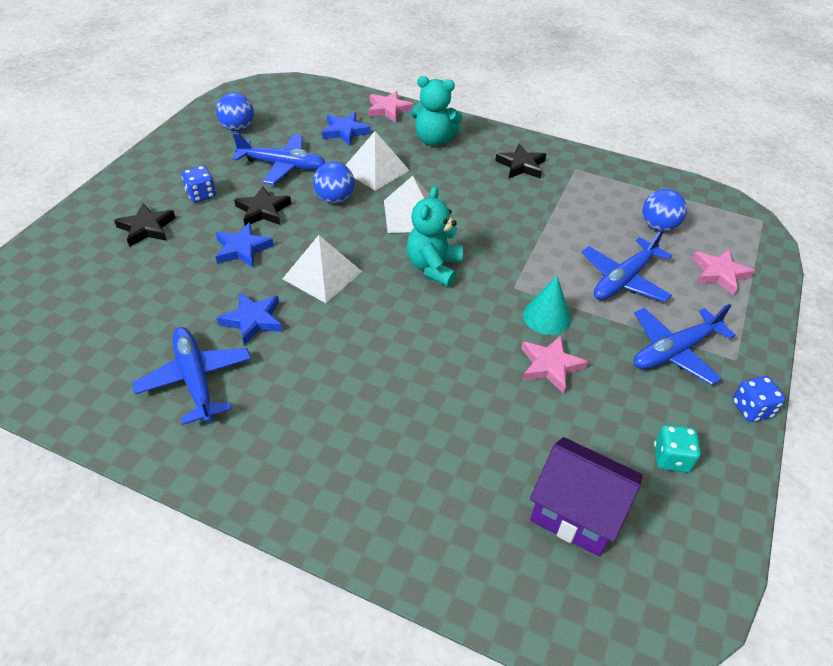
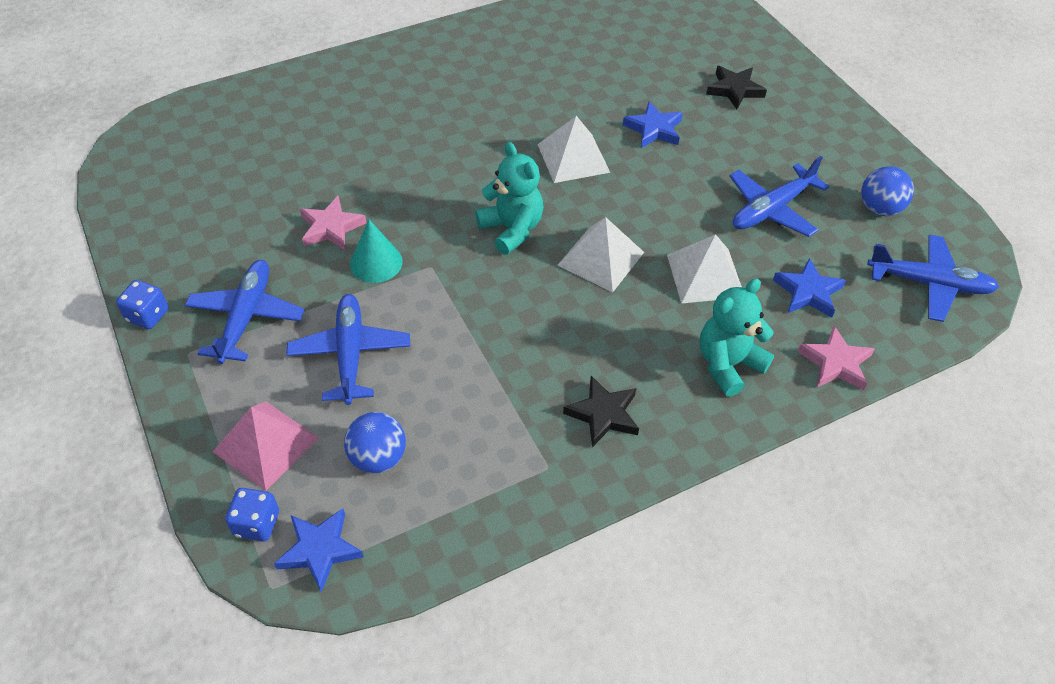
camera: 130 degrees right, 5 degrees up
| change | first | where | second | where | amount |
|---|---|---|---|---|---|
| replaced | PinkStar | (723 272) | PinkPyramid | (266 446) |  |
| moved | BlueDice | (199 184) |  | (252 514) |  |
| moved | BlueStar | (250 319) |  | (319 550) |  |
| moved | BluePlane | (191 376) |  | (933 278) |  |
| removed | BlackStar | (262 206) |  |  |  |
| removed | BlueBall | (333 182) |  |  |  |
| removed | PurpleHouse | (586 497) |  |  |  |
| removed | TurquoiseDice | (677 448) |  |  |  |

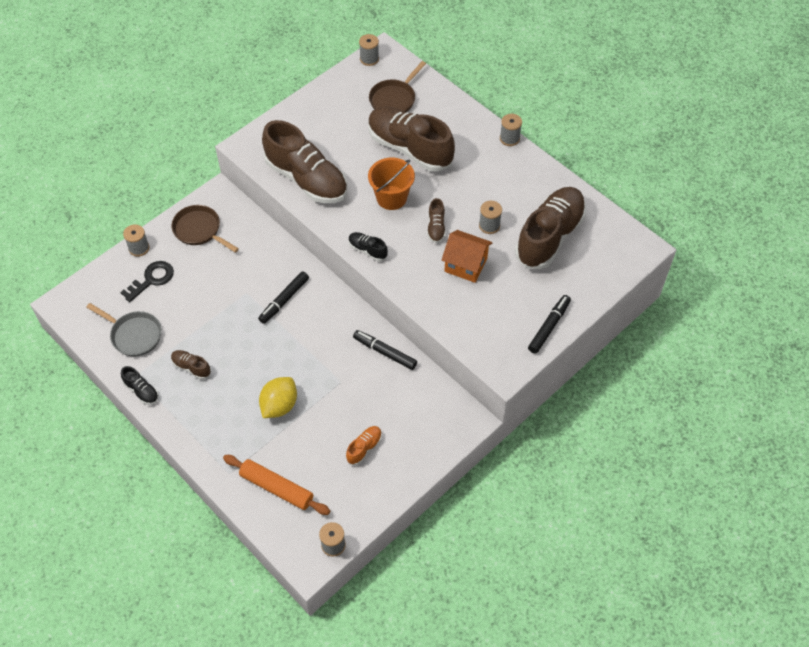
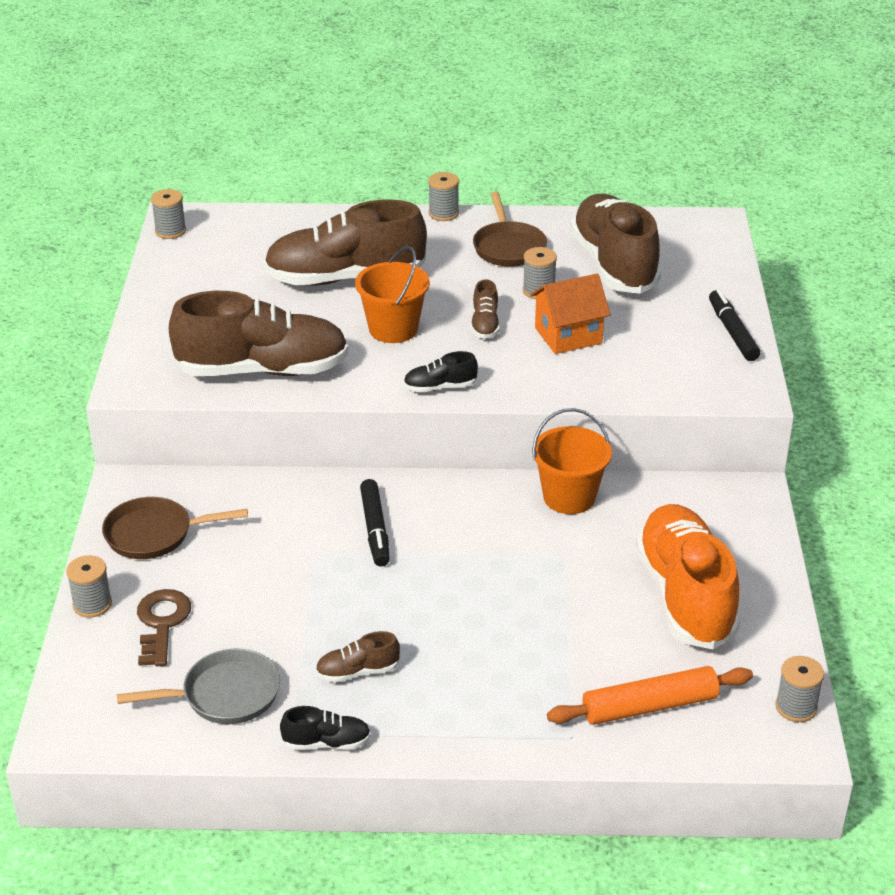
camera: 45 degrees left, 20 degrees down
| change | first | where | second | where | amount |
|---|---|---|---|---|---|
| recoloured | BlackKey | (147 281) | BrownKey | (164 627) |  |
| turned | BrownShoe | (436 220) |  | (485 309) | 45 degrees clockwise |
| moved | BrownPan | (397 86) |  | (510 229) |  |
| replaced | BlackMarker | (385 350) | OrangeBucket | (572 461) |  |
| resized | OrangeShoe | (364 445) |  | (687 576) | x2.36 |
| removed | YellowLemon | (278 397) |  |  |  |

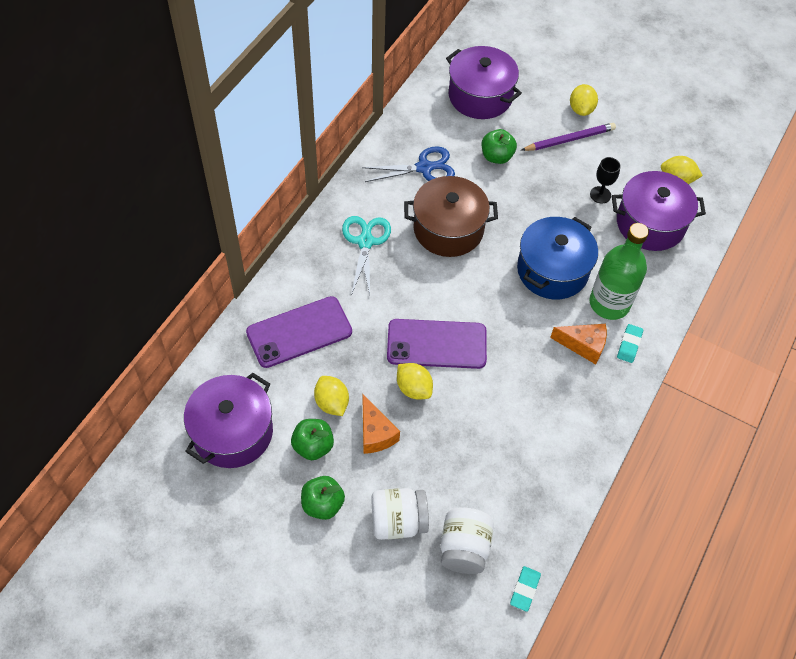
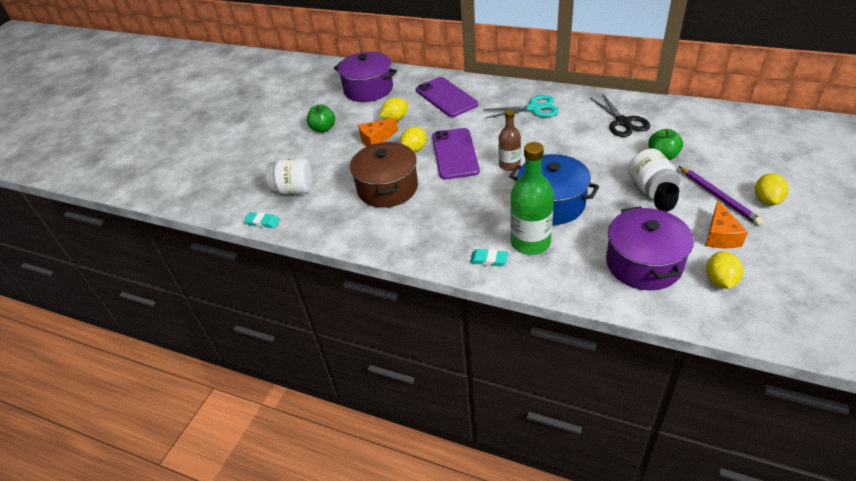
camera: 90 degrees right, 15 degrees down
| change | first | where | second | where | amount |
|---|---|---|---|---|---|
| moved | BrownPot | (451 216) |  | (384 175) |  |
| added |  |  | BrownBottle | (510 140) |  |
| recoloured | BlueScissors | (408 164) | BlackScissors | (620 115) |  |
| moved | WhiteJar | (400 514) |  | (654 173) |  |
| moved | OrangeCheese | (578 344) |  | (726 224) |  |
| turned | YellowLemon | (584 100) |  | (772 189) | 75 degrees counterclockwise |
| removed | GreenApple | (312 439) |  |  |  |
| removed | PurplePot | (484 82) |  |  |  |

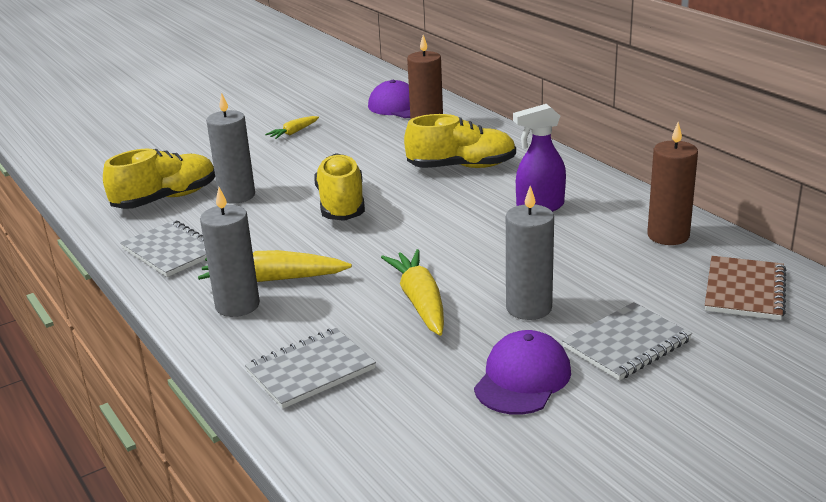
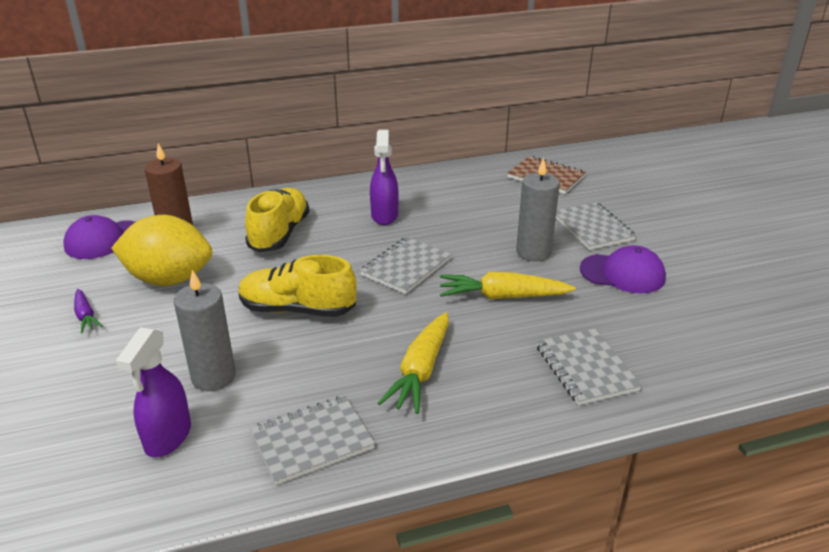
camera: 75 degrees left, 5 degrees up
| change | first | where | second | where | amount |
|---|---|---|---|---|---|
| recoloured | YellowCarrot | (292 127) | PurpleCarrot | (88 311) |  |
| added |  |  | YellowLemon | (161 250) |  |
| replaced | YellowShoe | (159 178) | PurpleSprayBottle | (153 392) |  |
| added |  |  | GreyNotebook | (405 265) |  |
| turned | PurpleCap | (522 372) |  | (623 269) | 150 degrees clockwise |
| removed | GreyCandle | (230 252) |  |  |  |
| removed | BrownCandle | (672 183) |  |  |  |

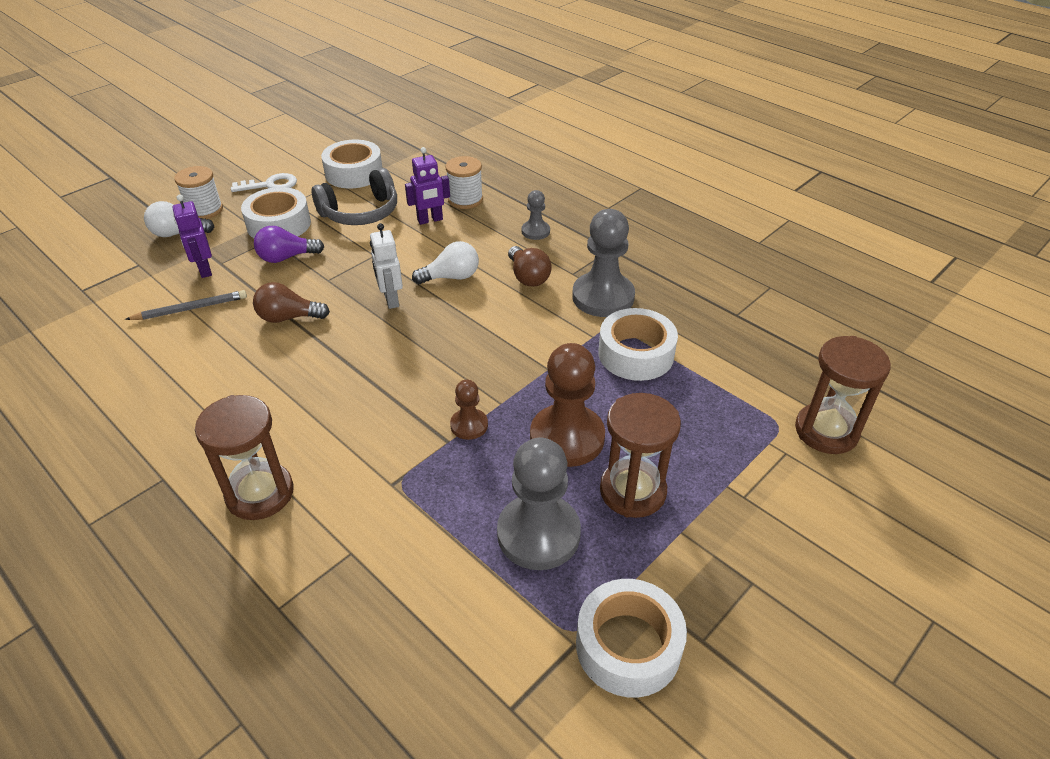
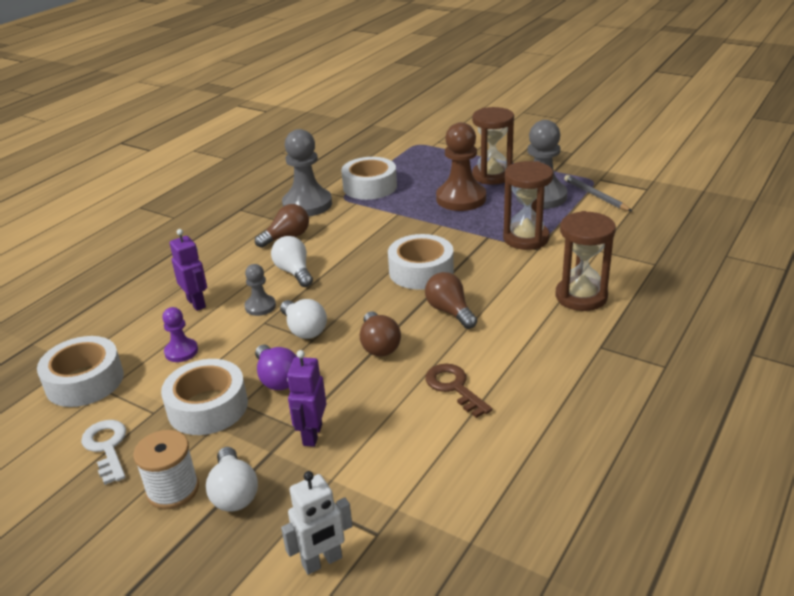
camera: 100 degrees left, 10 degrees down
| change | first | where | second | where | amount |
|---|---|---|---|---|---|
| replaced | GreyHeadphones | (354 196) | PurplePawn | (180 334) |  |
| moved | GreyPawn | (536 215) |  | (260 290) |  |
| added |  |  | WhiteLightBulb | (303 319) |  |
| moved | WhiteRobot | (386 266) |  | (316 523) |  |
| turned | PurpleRobot | (192 236) |  | (306 398) | 135 degrees clockwise |
| moved | WhiteTape | (631 638) |  | (421 262) |  |
| added |  |  | BrownLightBulb | (451 300) |  |
| added |  |  | BrownKey | (458 391) |  |
| moved | BrownHourglass | (843 395) |  | (528 205) |  |
| moved | GreyPencil | (186 305) |  | (598 193) |  |
| removed | WhiteSpool | (464 182) |  |  |  |
| removed | BrownPawn | (469 410) |  |  |  |

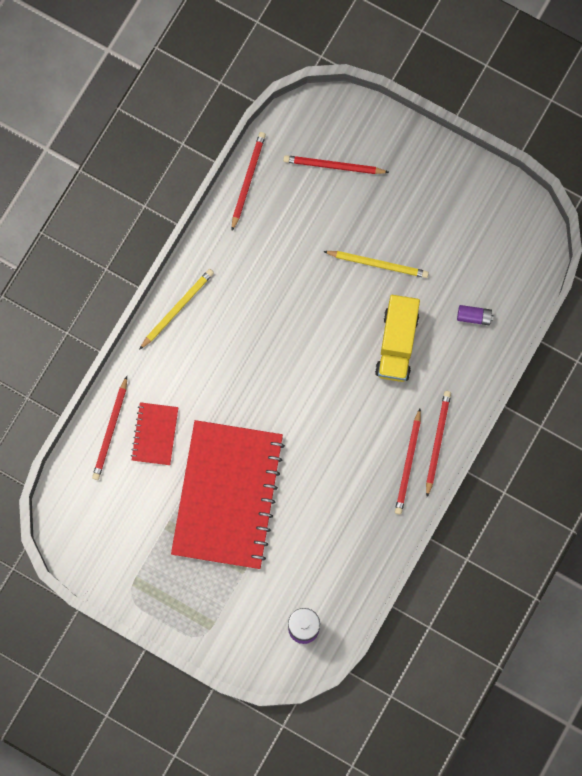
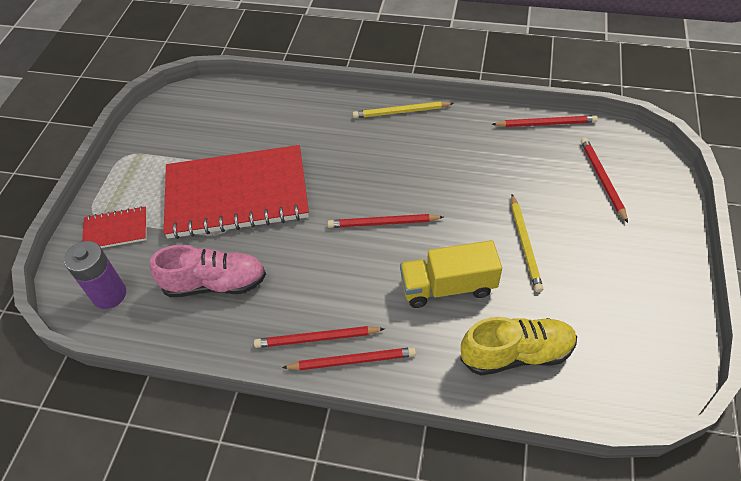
camera: 75 degrees right, 25 degrees down
| change | first | where | second | where | amount |
|---|---|---|---|---|---|
| moved | RedNotebook | (154 433) |  | (114 227) |  |
| added |  |  | PinkShoe | (208 271) |  |
| moved | RedPencil | (109 428) |  | (386 221) |  |
| turned | YellowPencil | (176 309) |  | (403 109) | 150 degrees clockwise |
| replaced | PurpleBattery | (475 315) | YellowShoe | (518 346) |  |

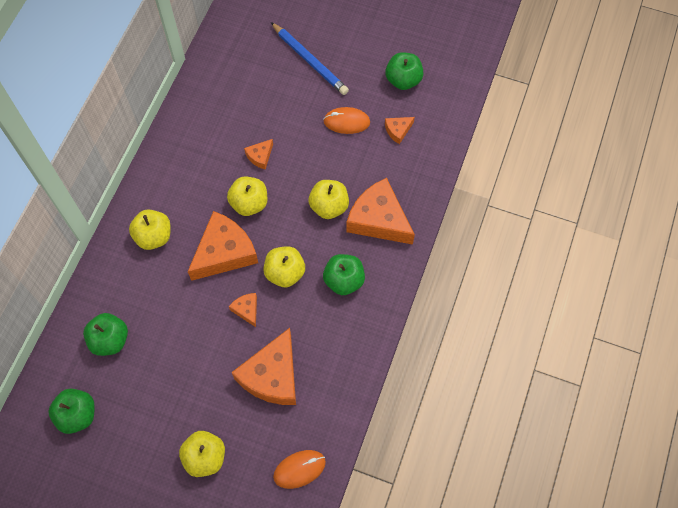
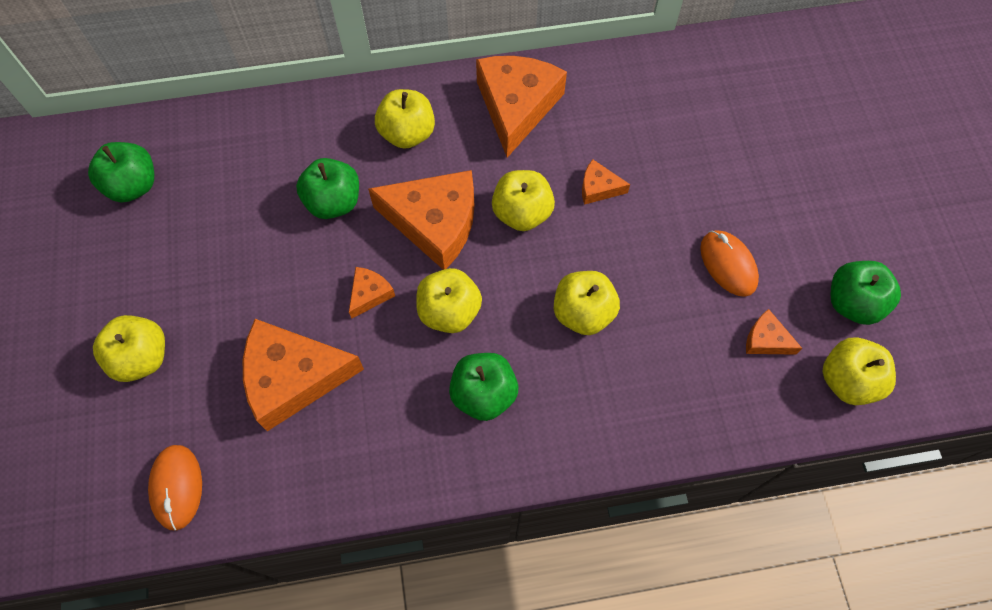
camera: 60 degrees right, 0 degrees up
| change | first | where | second | where | amount |
|---|---|---|---|---|---|
| turned | OrangeMouse | (299 469) |  | (175 488) | 45 degrees clockwise |
| moved | GreenApple | (105 334) |  | (327 188) |  |
| moved | OrangeCheese | (380 211) |  | (521 107) |  |
| added |  |  | YellowApple | (859 371) |  |
| removed | BluePencil | (310 58) |  |  |  |

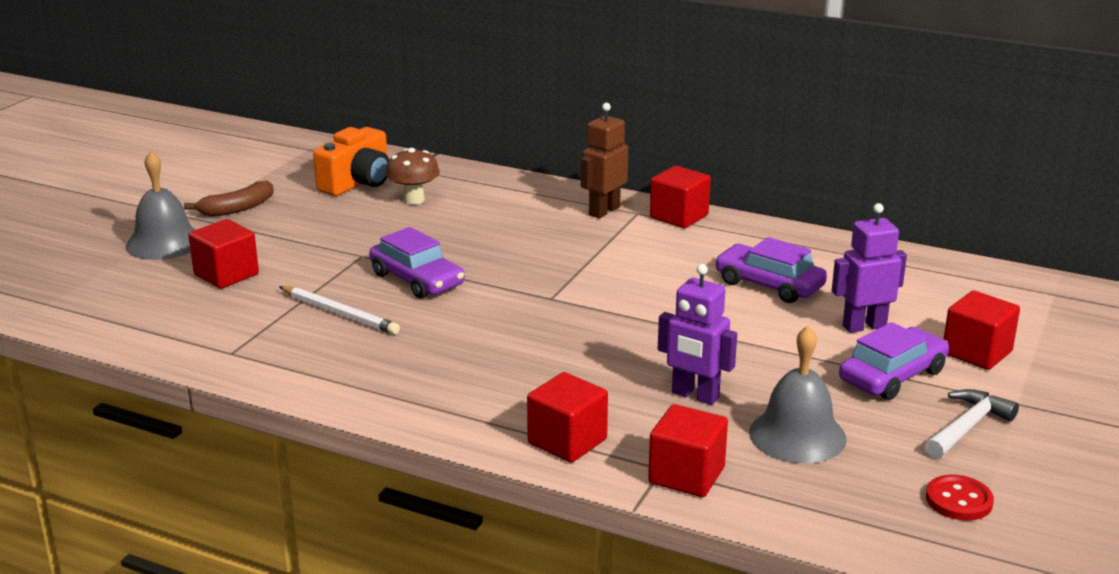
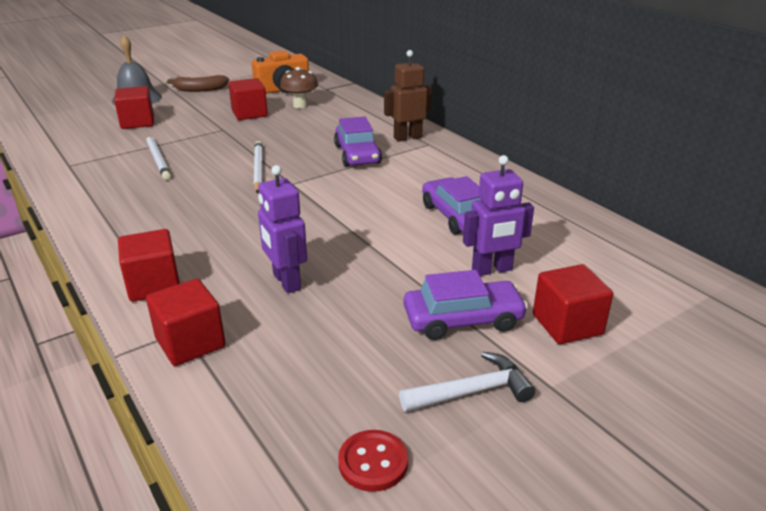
camera: 30 degrees right, 5 degrees up
| change | first | where | second | where | amount |
|---|---|---|---|---|---|
| moved | RedCube | (680 197) |  | (248 99) |  |
| added |  |  | WhitePencil | (258 167) |  |
| moved | PurpleCar | (417 263) |  | (358 142) |  |
| turned | PurpleRobot | (869 268) |  | (498 215) | 150 degrees clockwise |
| removed | GreyBell | (798 394) |  |  |  |

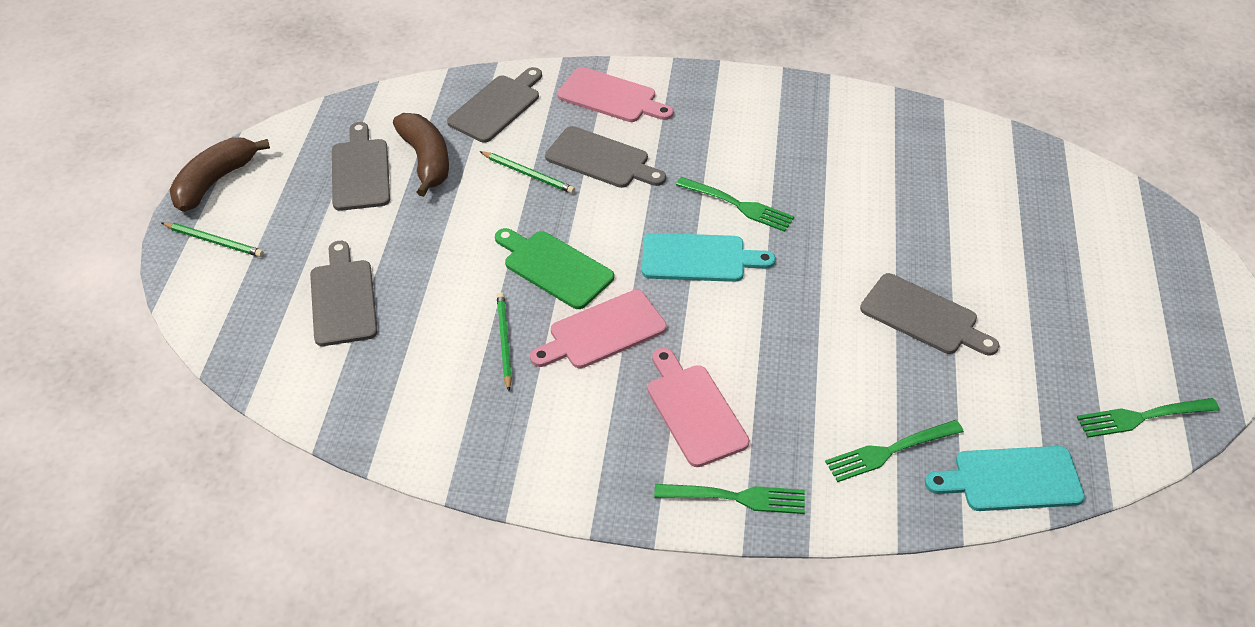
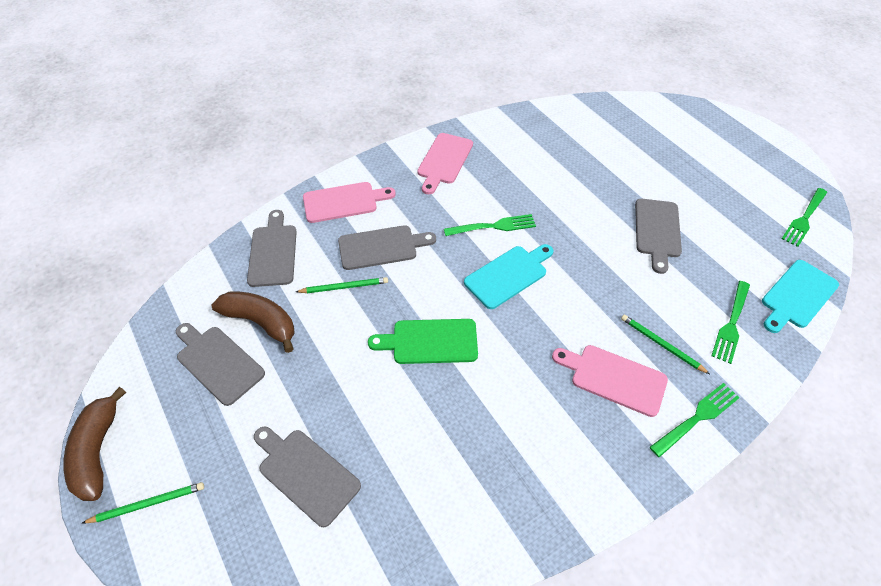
camera: 40 degrees left, 5 degrees up
| change | first | where | second | where | amount |
|---|---|---|---|---|---|
| moved | PinkCuttingBoard | (598 329) |  | (445 163) |  |
| moved | GreenPencil | (504 341) |  | (665 344) |  |
| turned | GreyCuttingBoard | (930 314) |  | (658 236) | 105 degrees clockwise |

